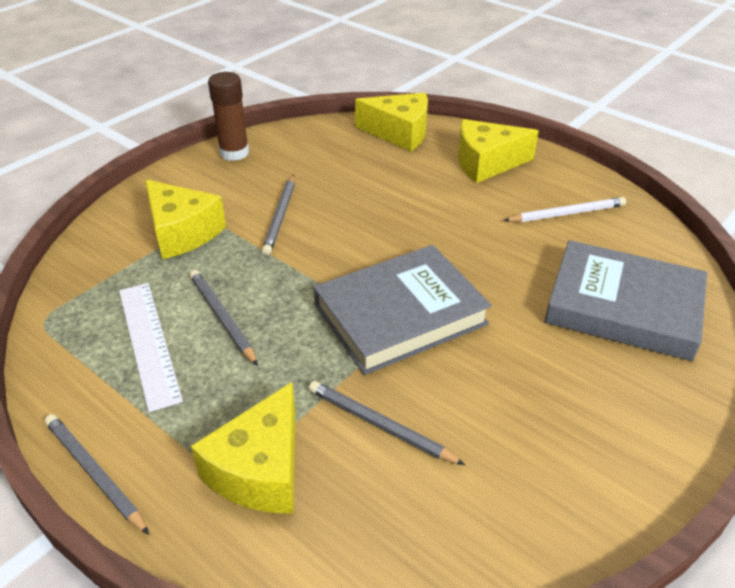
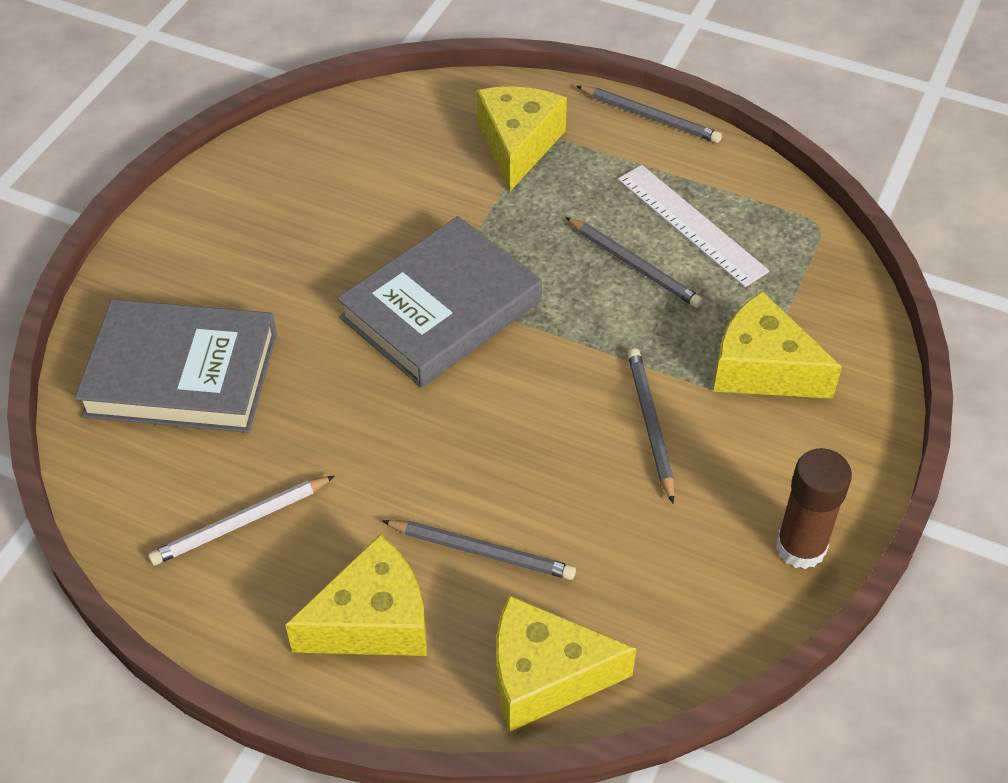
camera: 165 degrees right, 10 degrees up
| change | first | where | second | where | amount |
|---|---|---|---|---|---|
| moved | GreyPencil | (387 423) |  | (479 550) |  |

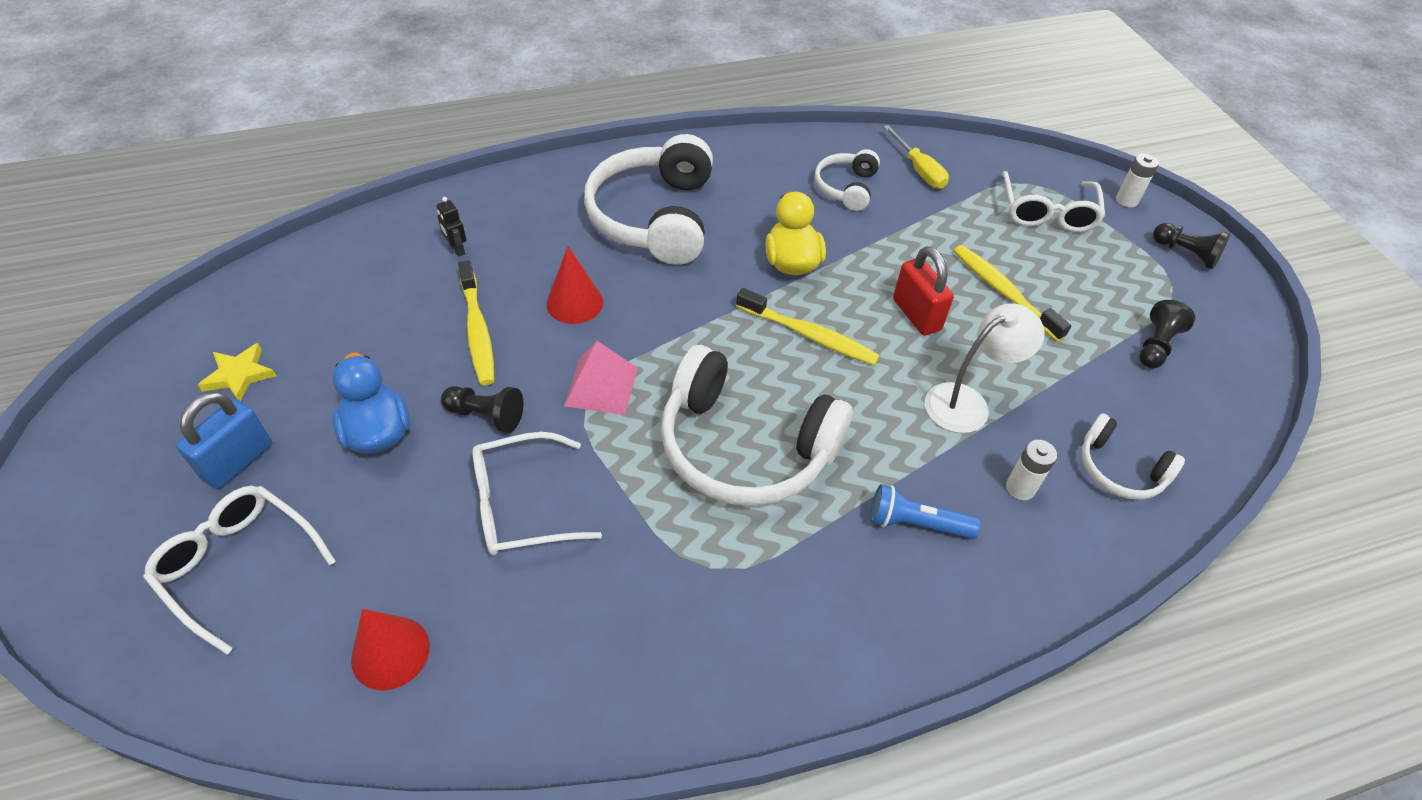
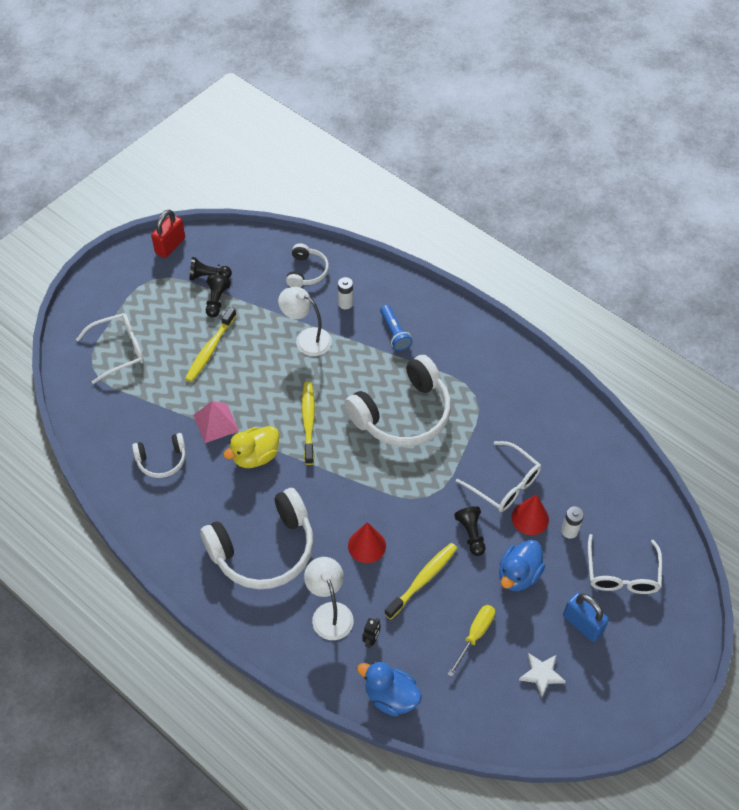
camera: 120 degrees left, 5 degrees up
| change | first | where | second | where | amount |
|---|---|---|---|---|---|
| moved | RedPadlock | (923 291) |  | (168 233) |  |
| moved | PinkPyramid | (601 378) |  | (216 422) |  |
| moved | BlackPawn | (1191 246) |  | (218 295) |  |
| added |  |  | WhiteLamp | (329 598) |  |
| turned | WhiteHeadphones | (757 425) |  | (398 401) | 60 degrees clockwise |
| added |  |  | BlueDuck | (389 688) |  |
| moved | YellowScrewdriver | (916 157) |  | (471 641) |  |
| moved | RedCone | (390 649) |  | (530 514) |  |
| recoloured | YellowStar | (237 372) | WhiteStar | (542 675) |  |
| moved | WhiteBattery | (1137 180) |  | (572 522) |  |
| turned | BluePadlock | (224 440) |  | (586 617) | 45 degrees clockwise |

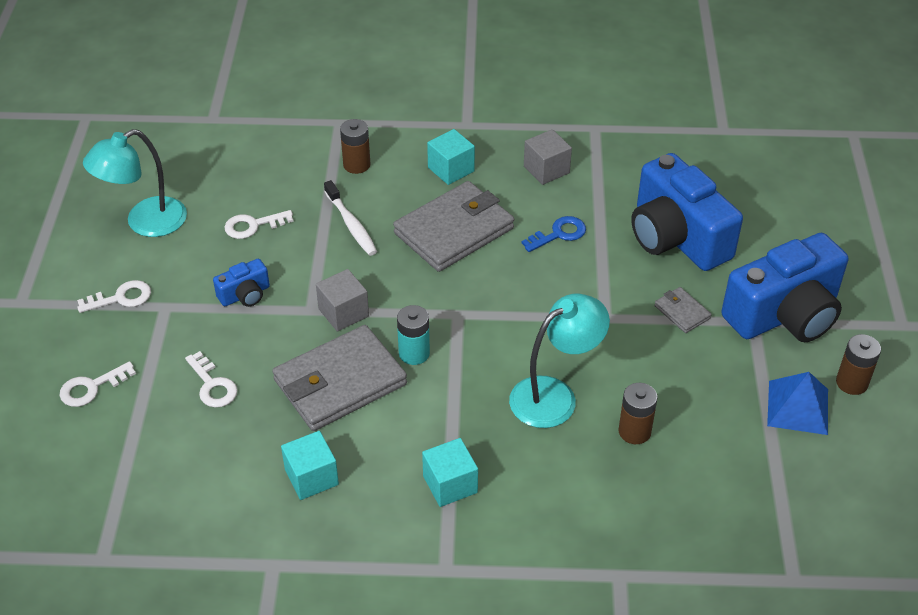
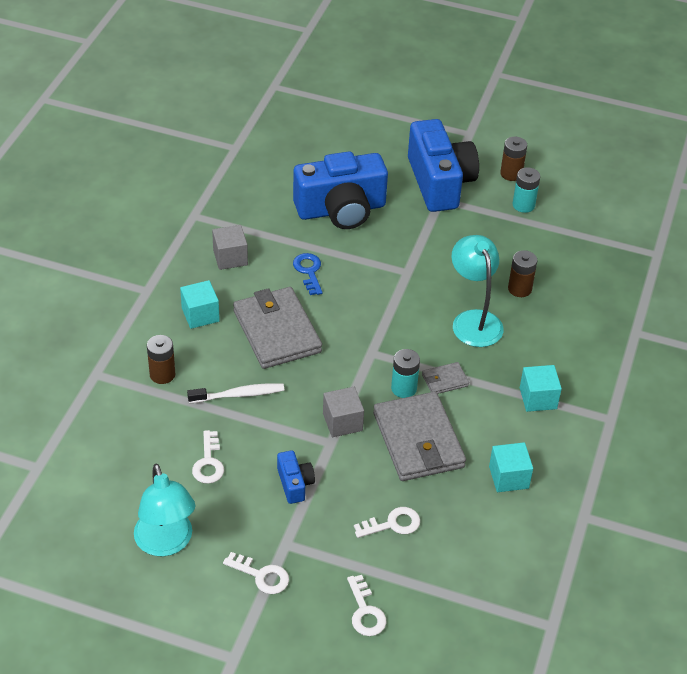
camera: 75 degrees left, 0 degrees up
| change | first | where | second | where | amount |
|---|---|---|---|---|---|
| turned | WhiteKey | (114 296) |  | (256 573) | 120 degrees clockwise |
| moved | GreyWallet | (683 310) |  | (445 378) |  |
| replaced | BluePyramid | (797 403) | TurquoiseBattery | (526 190) |  |

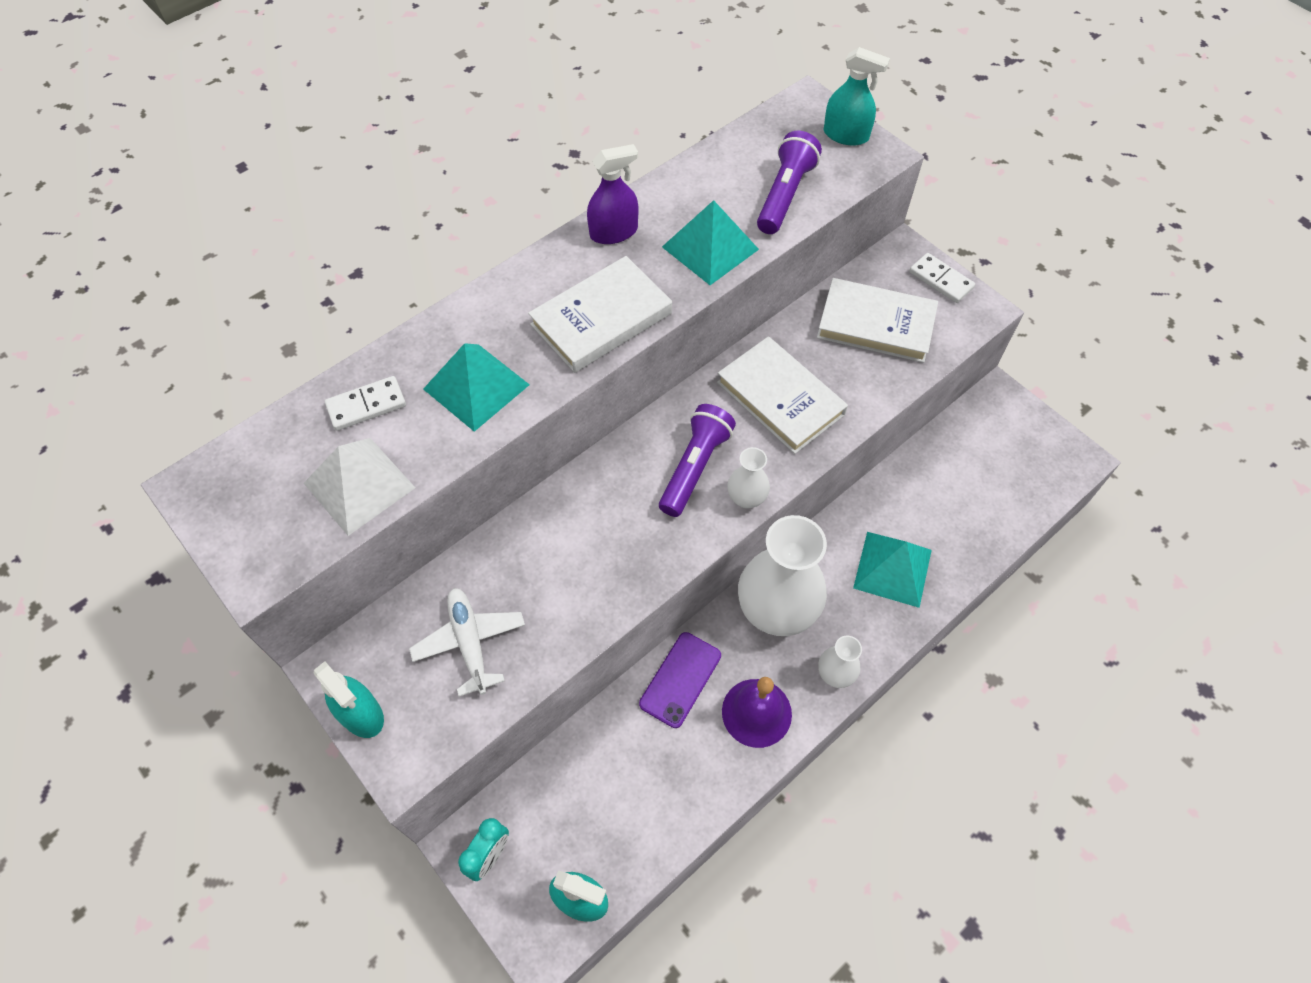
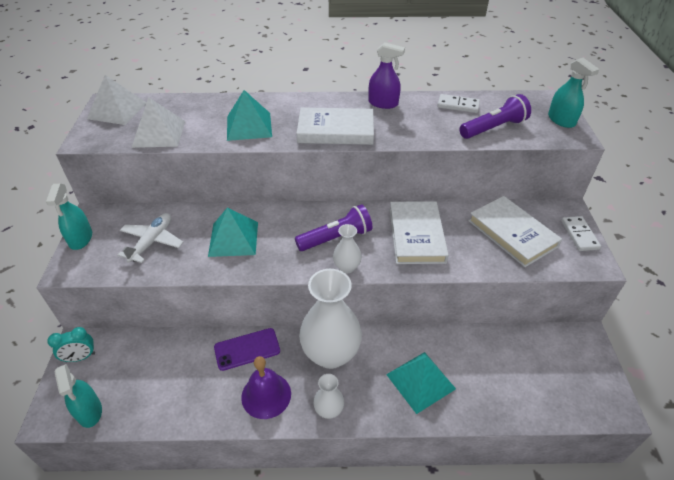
camera: 40 degrees right, 15 degrees down
| change | first | where | second | where | amount |
|---|---|---|---|---|---|
| added |  |  | WhitePyramid | (117 100) |  |
| moved | TurquoisePyramid | (710 242) |  | (233 232) |  |
| moved | WhiteDomino | (365 403) |  | (458 103) |  |

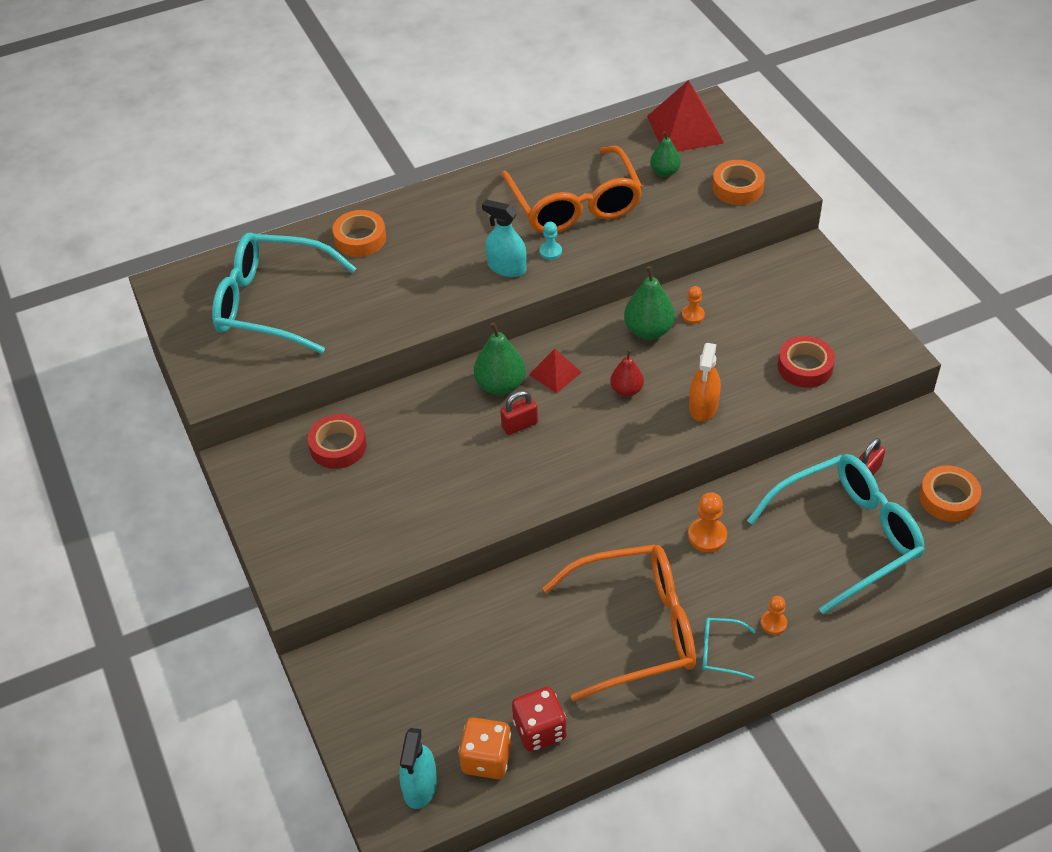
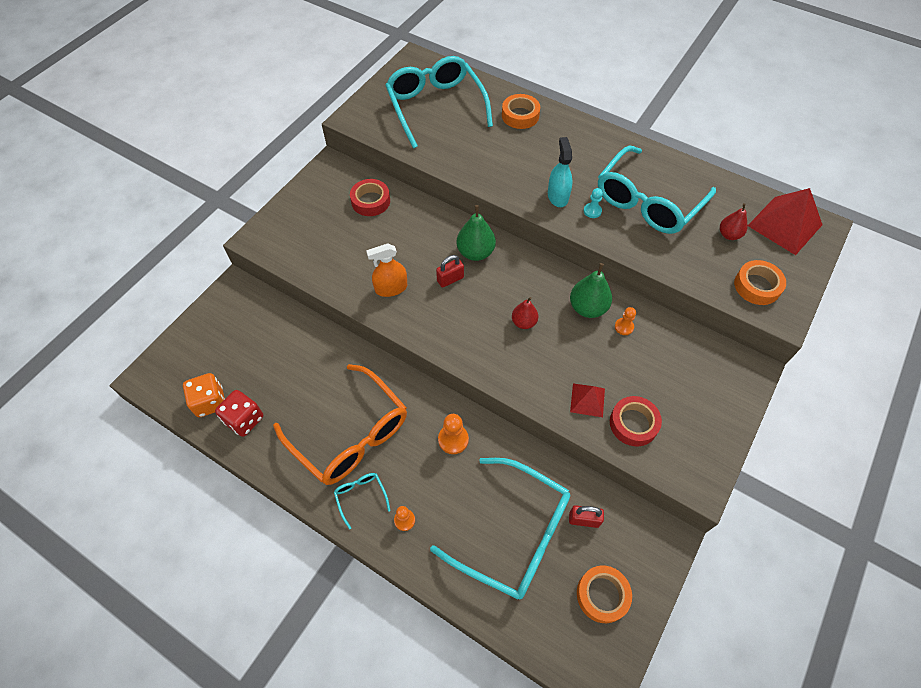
camera: 55 degrees right, 10 degrees up
| change | first | where | second | where | amount |
|---|---|---|---|---|---|
| moved | OrangeSprayBottle | (705 382) |  | (386 270) |  |
| turned | RedPadlock | (519 413) |  | (450 271) | 60 degrees counterclockwise |
| moved | RedPyramid | (555 371) |  | (587 400) |  |
| recoloured | OrangeGlasses | (572 189) | TurquoiseGlasses | (657 189) |  |
| recoloured | GreenPear | (665 154) | RedPear | (734 221) |  |
| removed | TurquoiseSprayBottle | (418 768) |  |  |  |

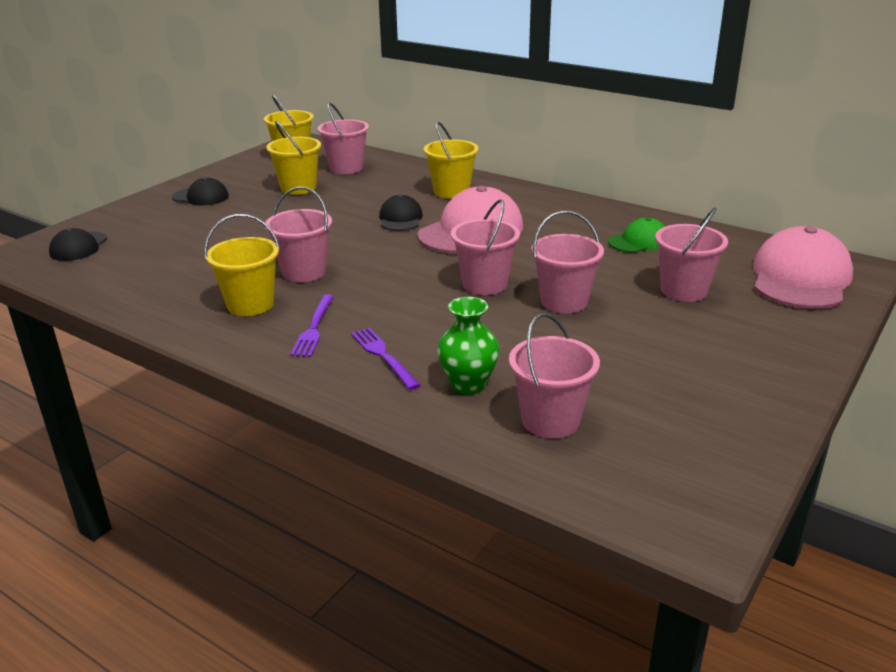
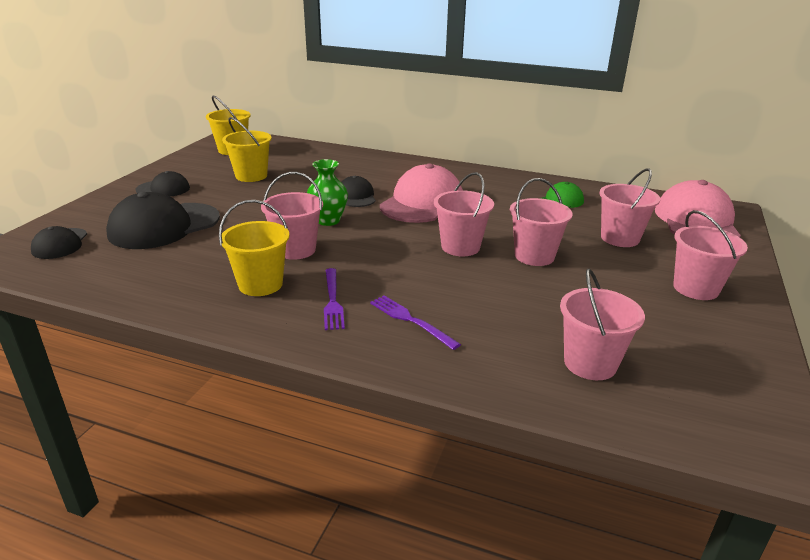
camera: 15 degrees left, 0 degrees up
| change | first | where | second | where | amount |
|---|---|---|---|---|---|
| added |  |  | BlackCap | (163 220) |  |
| moved | GreenVase | (468 346) |  | (327 192) |  |
| moved | PinkBucket | (343 138) |  | (710 255) |  |
| removed | YellowBucket | (451 160) |  |  |  |

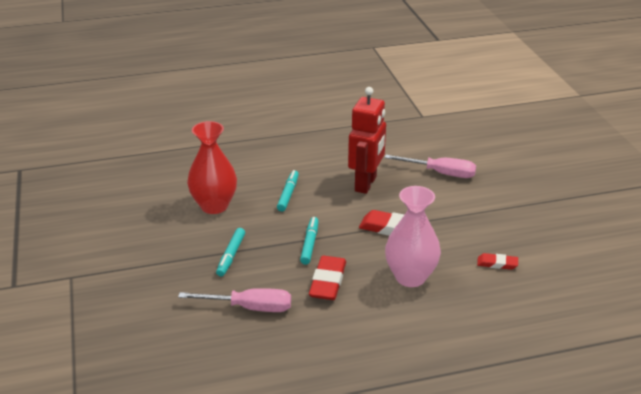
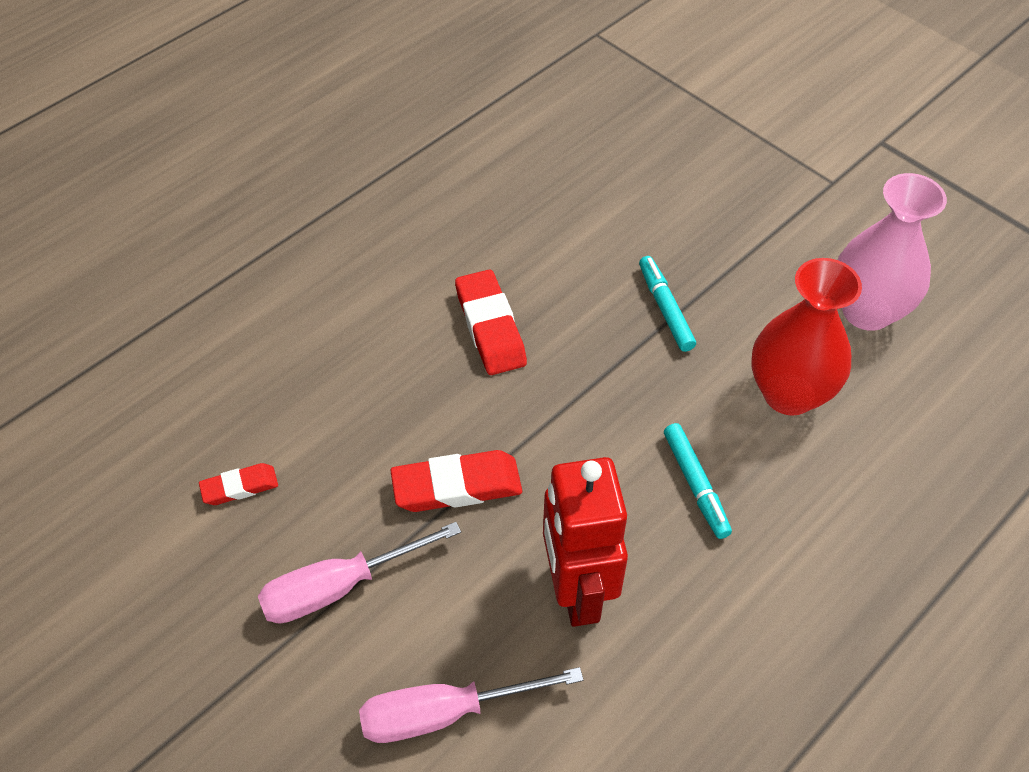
camera: 150 degrees right, 20 degrees up
| change | first | where | second | where | amount |
|---|---|---|---|---|---|
| moved | PinkScrewdriver | (234 300) |  | (359 573) |  |
| moved | PinkVase | (413 236) |  | (892 252) |  |
| removed | TurquoiseMarker | (309 241) |  |  |  |

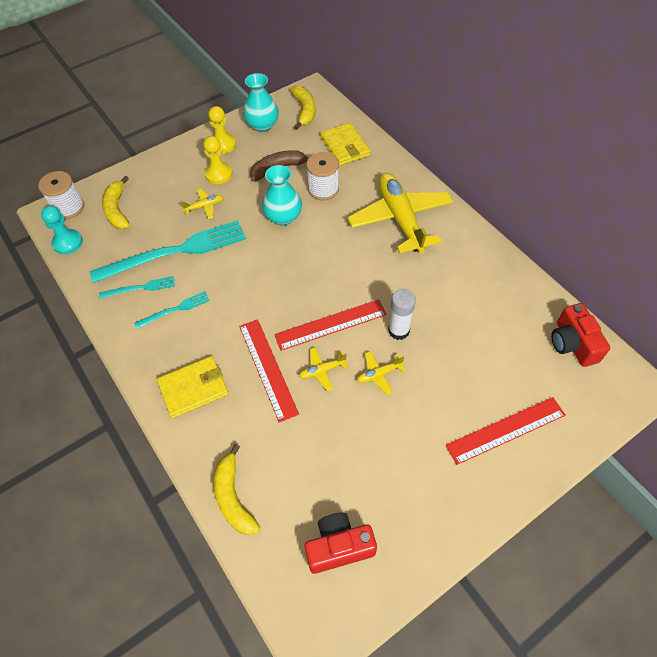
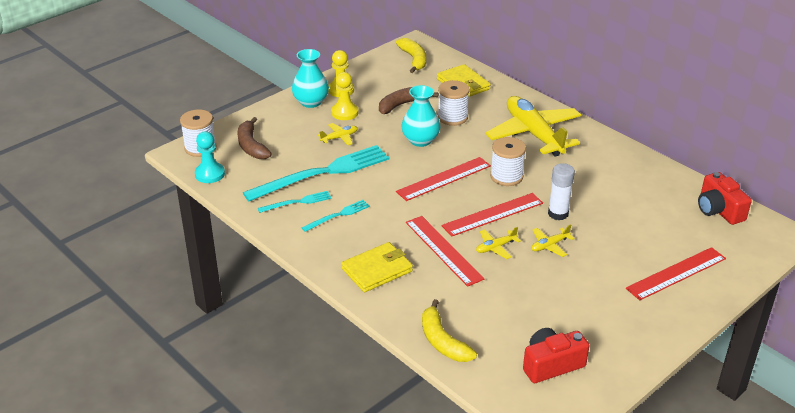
camera: 10 degrees left, 20 degrees down
| change | first | where | second | where | amount |
|---|---|---|---|---|---|
| recoloured | YellowBanana | (116 202) | BrownBanana | (254 138) |  |
| moved | TurquoiseVase | (261 102) |  | (310 78) |  |
| added |  |  | RedRuler | (443 179) |  |
| added |  |  | WhiteSpool | (508 161) |  |

